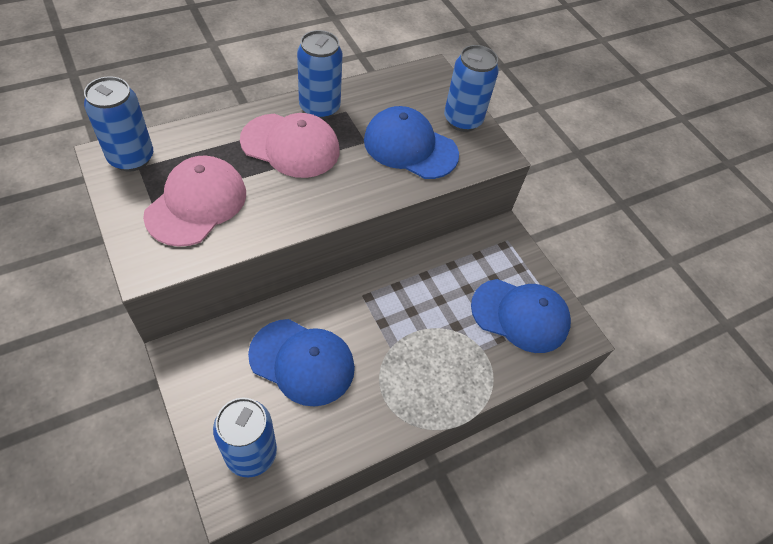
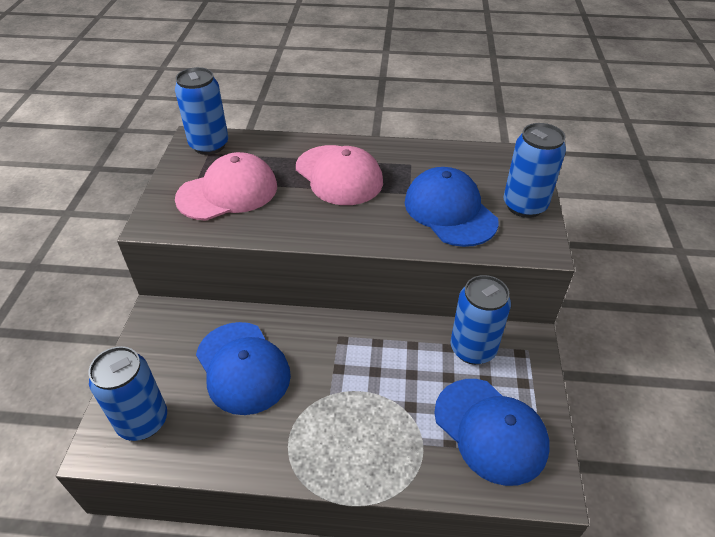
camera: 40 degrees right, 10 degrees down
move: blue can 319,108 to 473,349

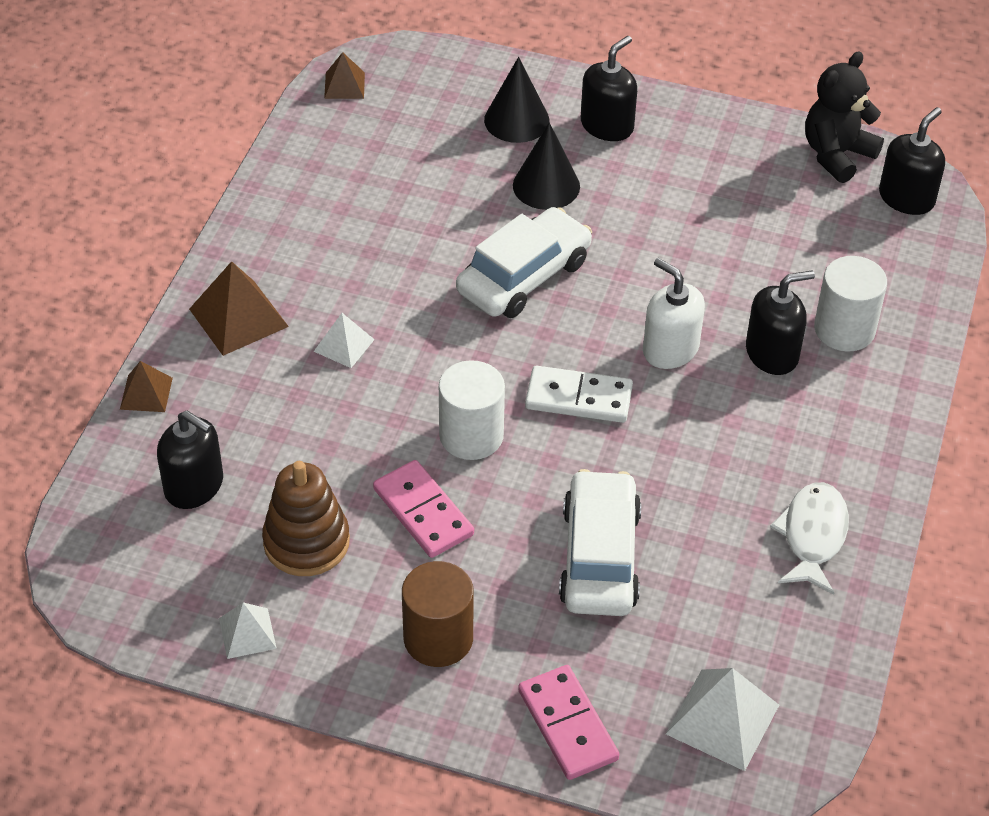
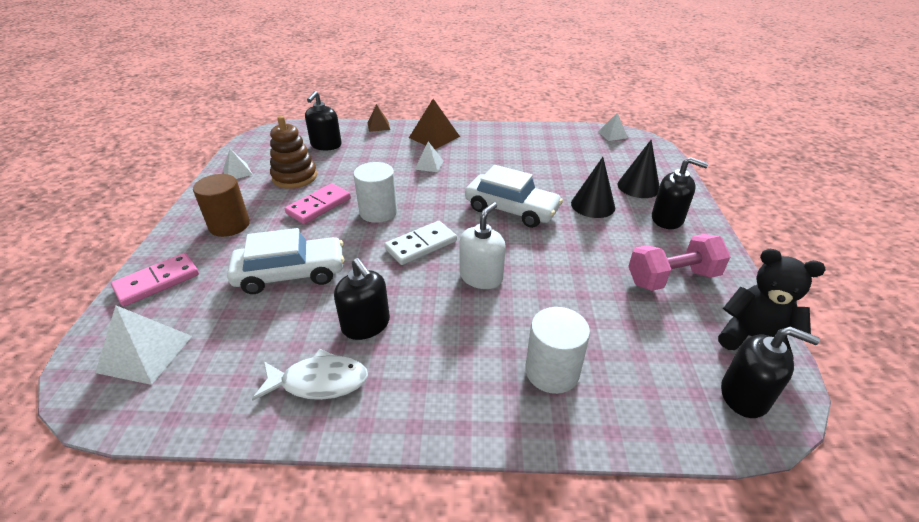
camera: 75 degrees right, 10 degrees down
insert: pink dumbbell 672,278
move: black soap dispenser 772,353 to 366,325
recolor: brown pyramid 344,85 to white pyramid 612,134
rotate: white domino 578,398 = 421,245 60 degrees clockwise

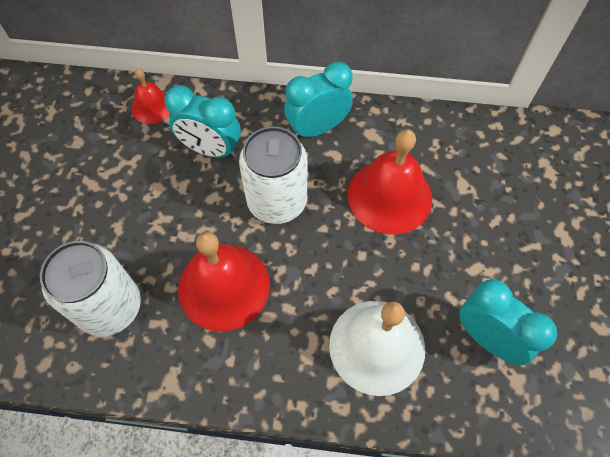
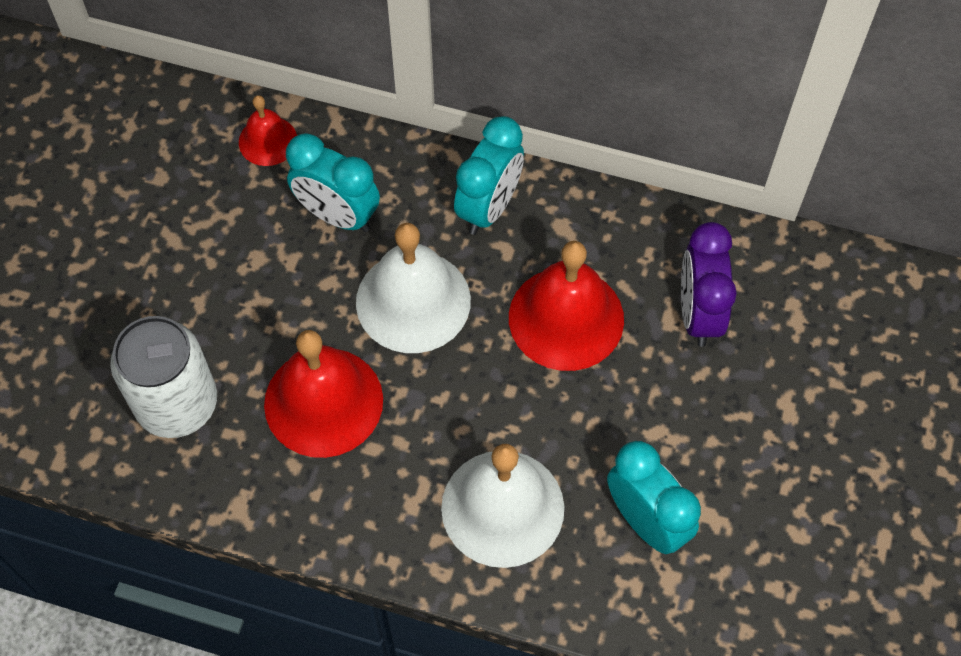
camera: 10 degrees right, 0 degrees up
insert: purple clock 698,313
replace: white can 277,201 to white bell 413,301
rotate: turquoise clock 317,128 = 489,207 135 degrees clockwise

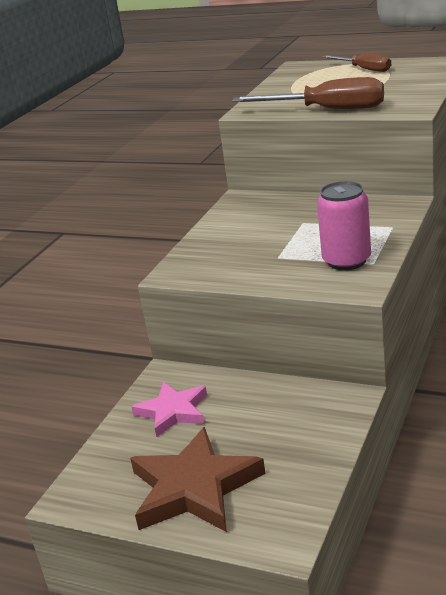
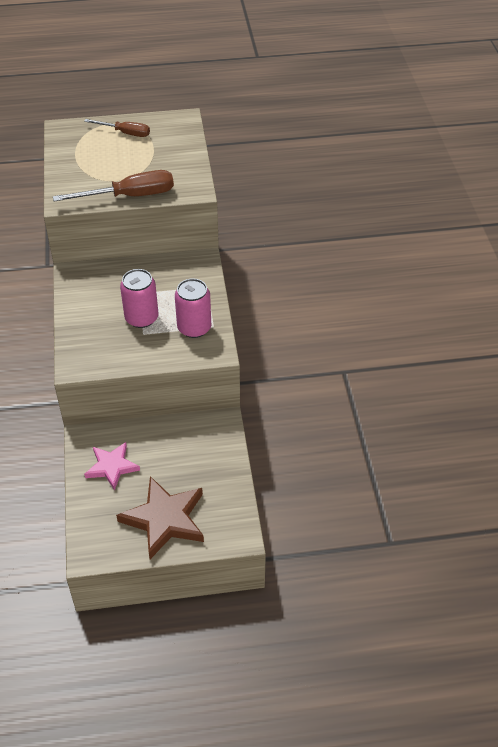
camera: 35 degrees left, 20 degrees up
insert: pink can 141,318

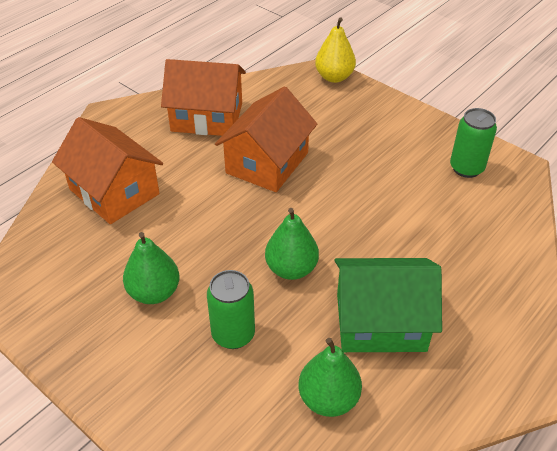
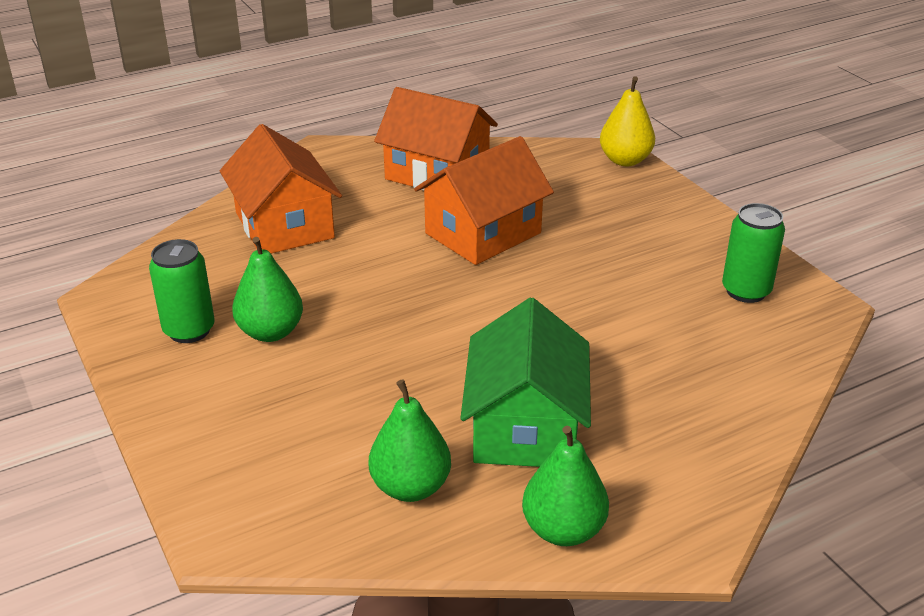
camera: 20 degrees right, 10 degrees down
move: green can 233,334 to 189,330; green pear 291,269 to 563,530
rotate: green house 380,322 = 525,426 75 degrees clockwise

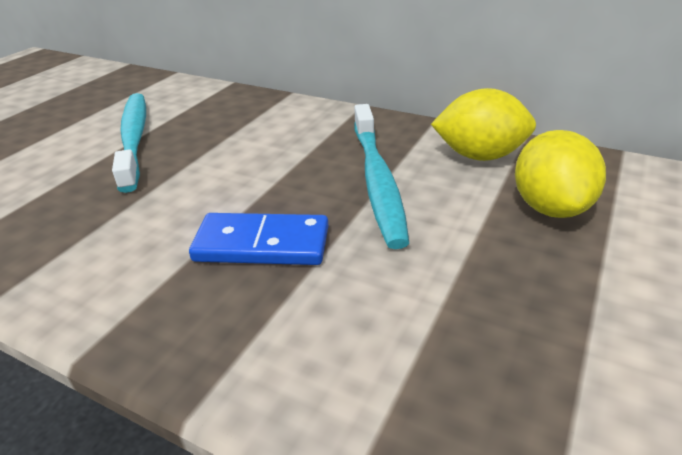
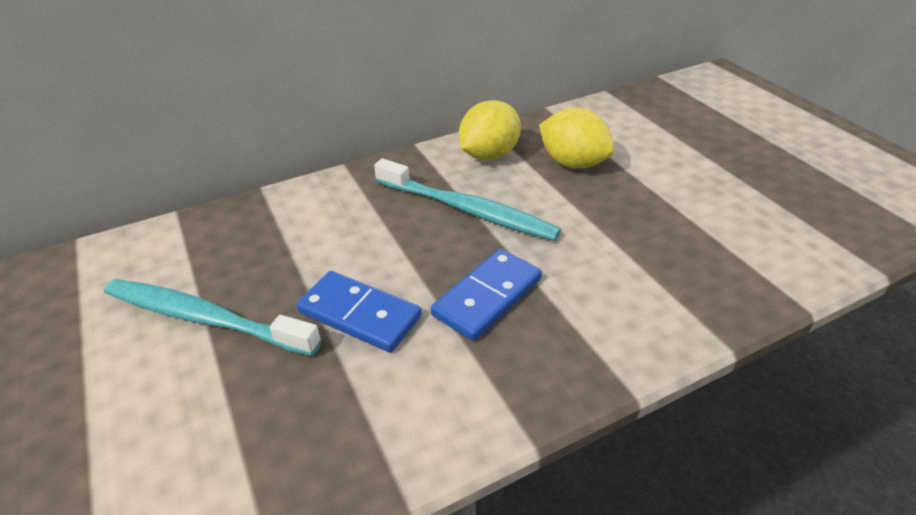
camera: 55 degrees left, 5 degrees up
insert: blue domino 359,314

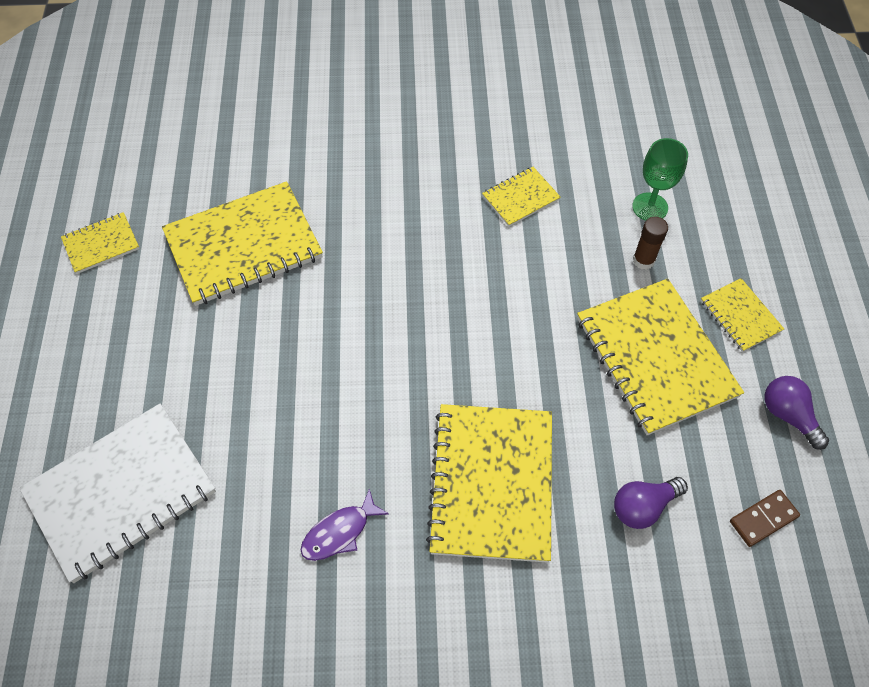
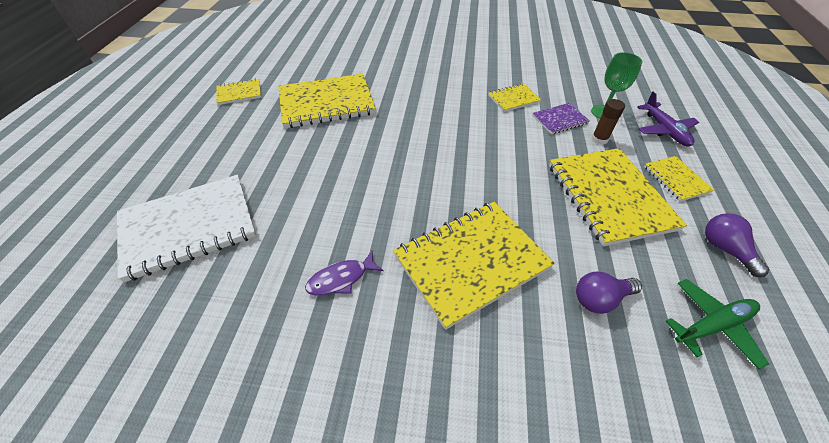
camera: 10 degrees right, 10 degrees down
insert: purple notebook 559,120; purple plane 664,130
replace: brown domino 763,519 to green plane 712,326
rotate: yellow notebook 492,483 = 471,262 45 degrees clockwise

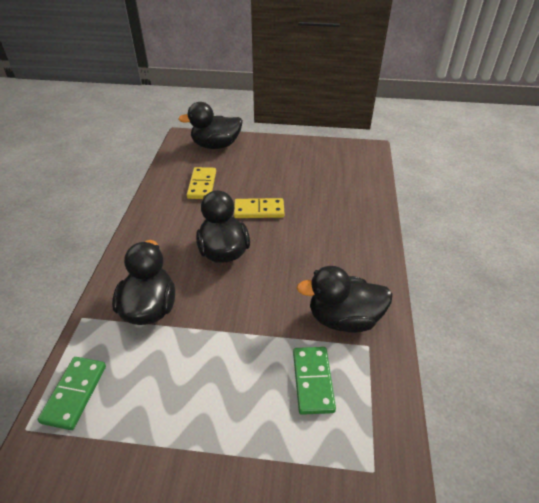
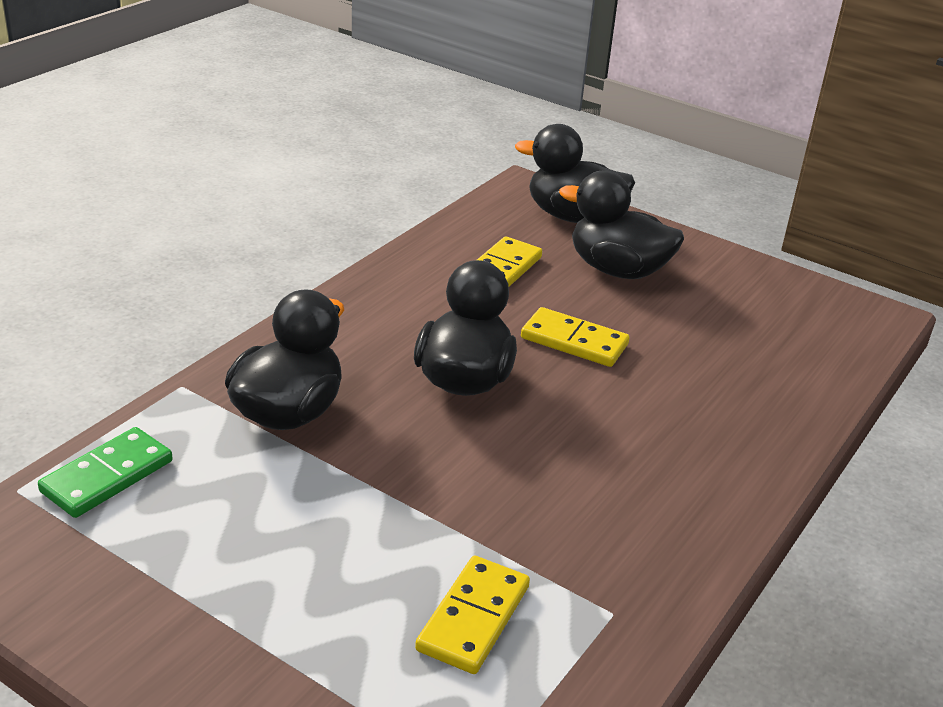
camera: 25 degrees right, 10 degrees down
move: black duck 344,318 to 617,270
recolor: green domino 313,381 to yellow domino 474,618

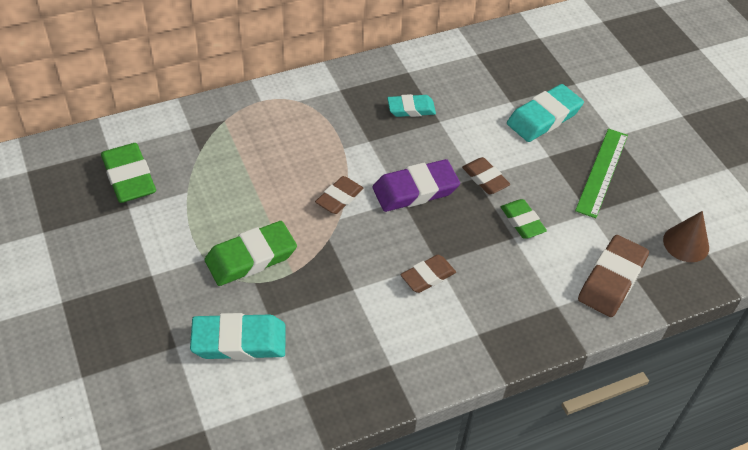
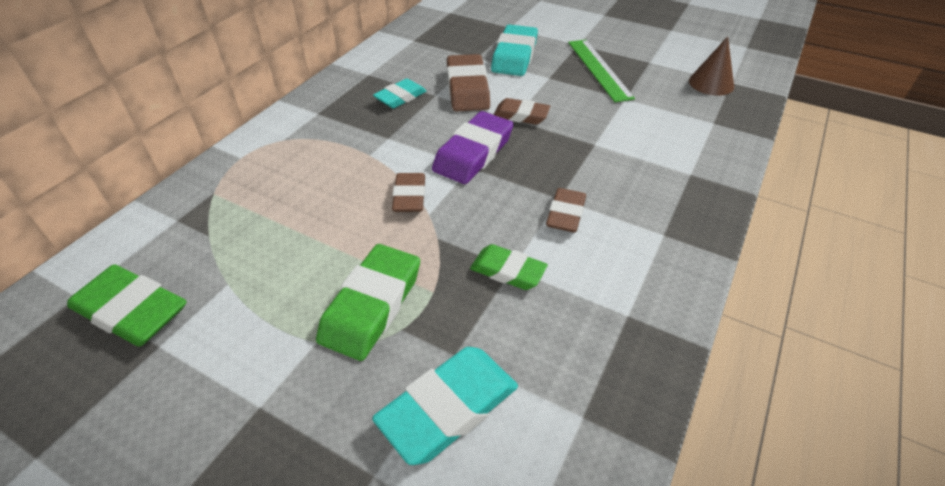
camera: 35 degrees left, 5 degrees down
move: green eraser 522,221 to 508,271; brown eraser 611,279 to 467,88

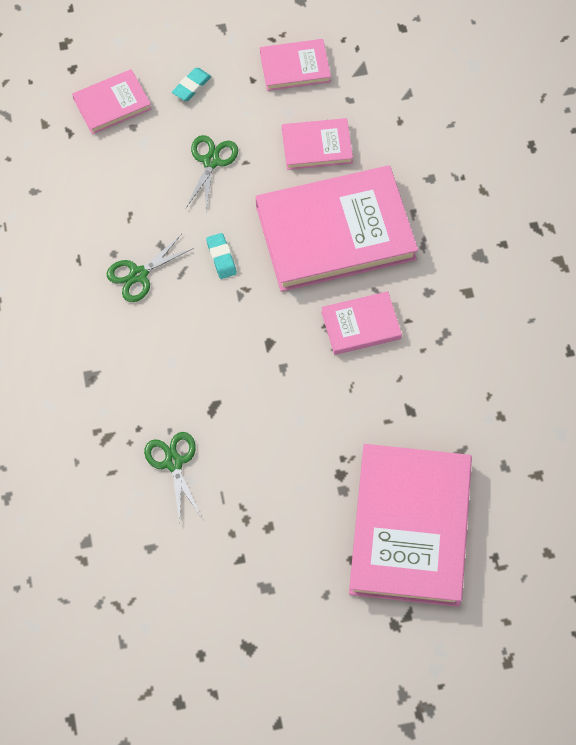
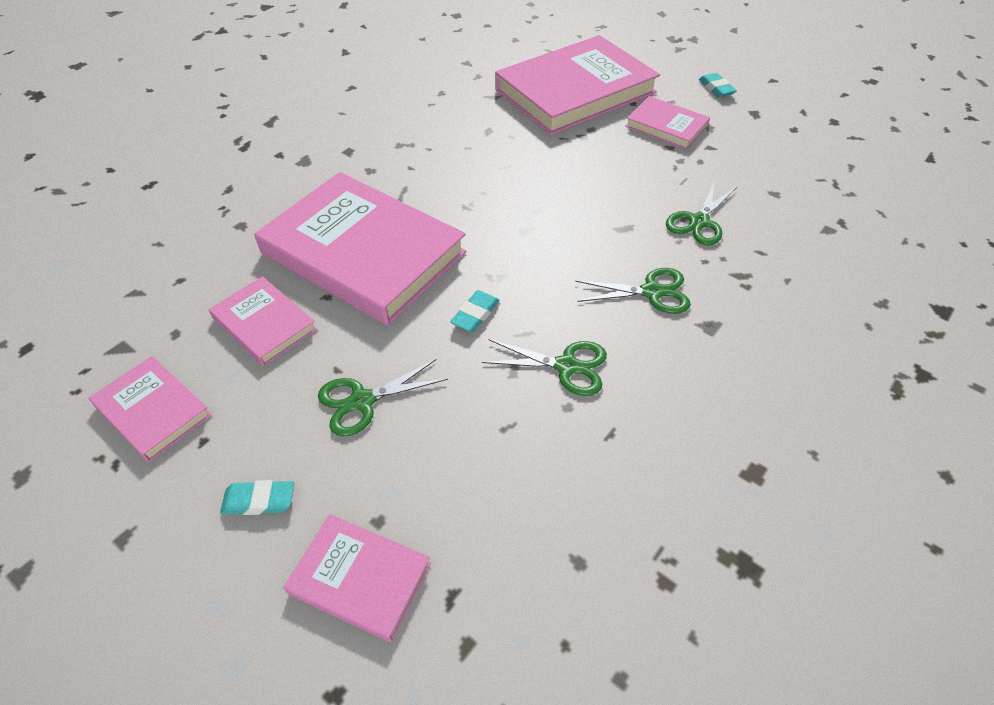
camera: 130 degrees left, 15 degrees down
insert: green scissors 652,292; turquoise eraser 716,88
move: pink book 361,325 to 666,126

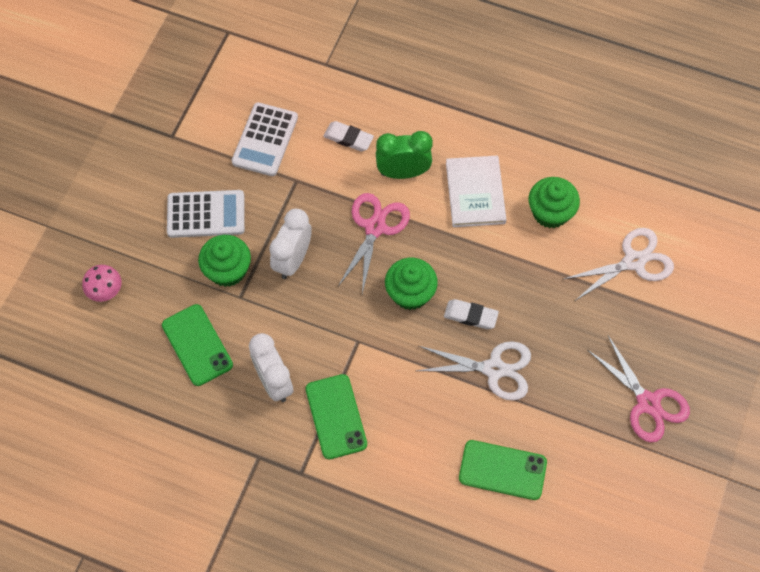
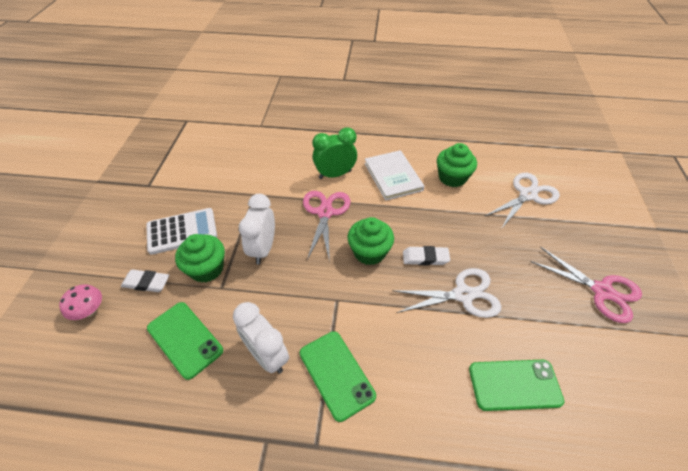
camera: 15 degrees left, 15 degrees down
delete: white calculator 265,140
move: white eraser 348,138 to 146,283

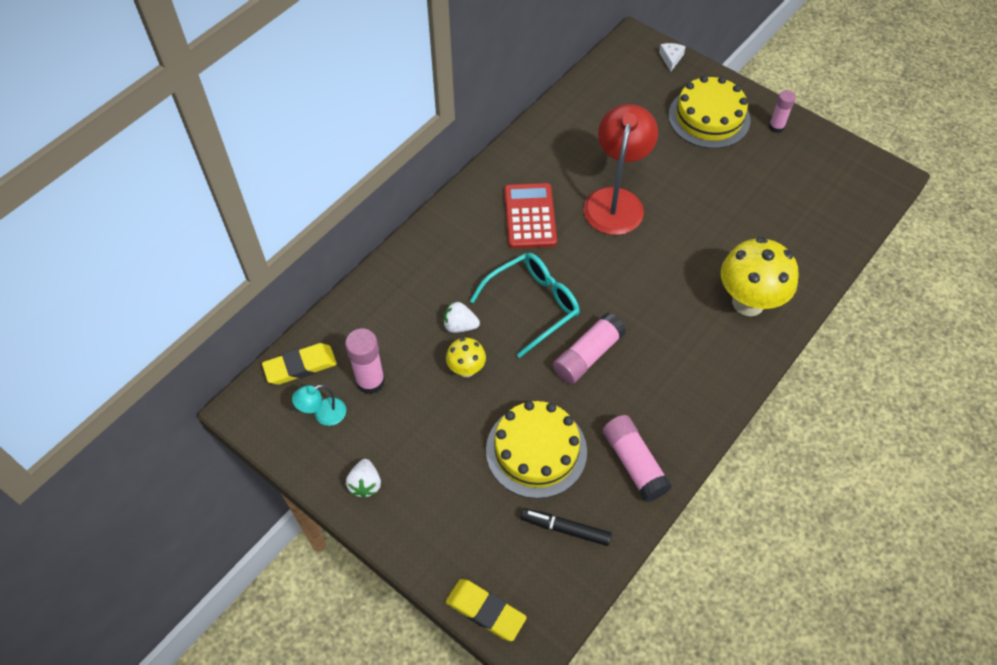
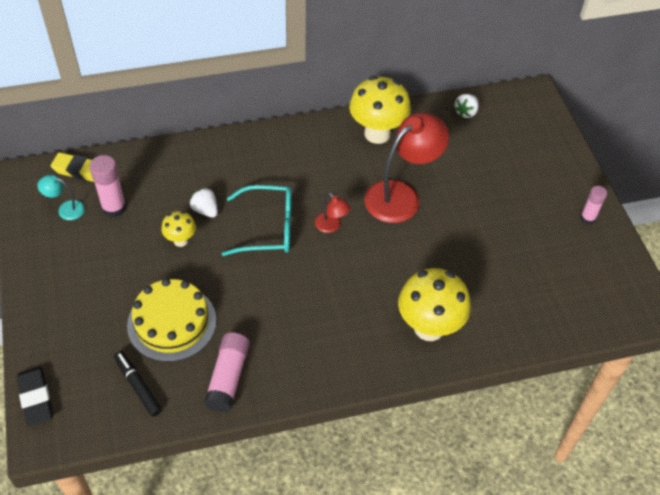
camera: 35 degrees right, 5 degrees down
delete: red calculator 530,216; pink glue stick 588,355; white cheese 671,58; yellow cake 709,117
insert: red lamp 331,226; yellow mushroom 377,134
move: white strawberry 365,484 to 466,112
recolor: yellow eraser 485,611 to black eraser 35,398

